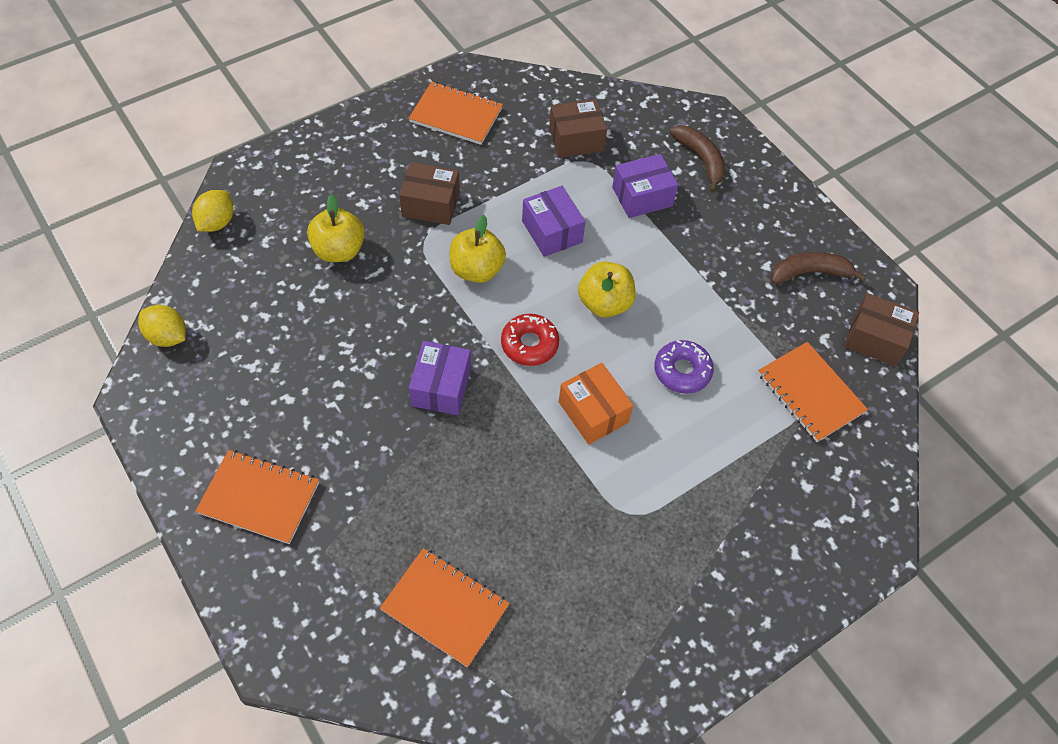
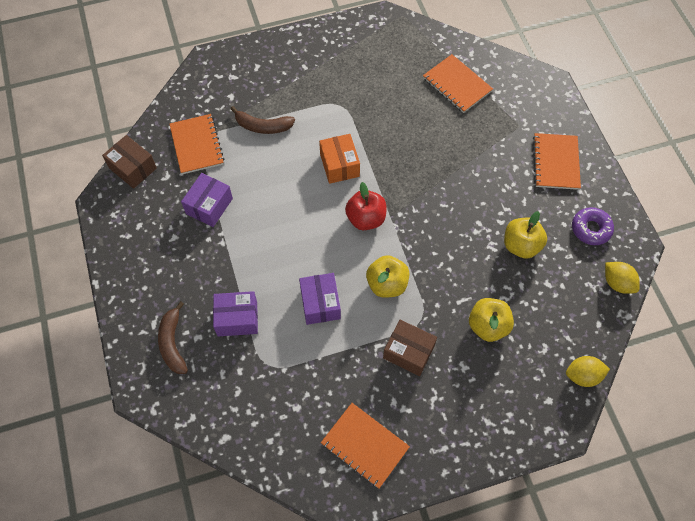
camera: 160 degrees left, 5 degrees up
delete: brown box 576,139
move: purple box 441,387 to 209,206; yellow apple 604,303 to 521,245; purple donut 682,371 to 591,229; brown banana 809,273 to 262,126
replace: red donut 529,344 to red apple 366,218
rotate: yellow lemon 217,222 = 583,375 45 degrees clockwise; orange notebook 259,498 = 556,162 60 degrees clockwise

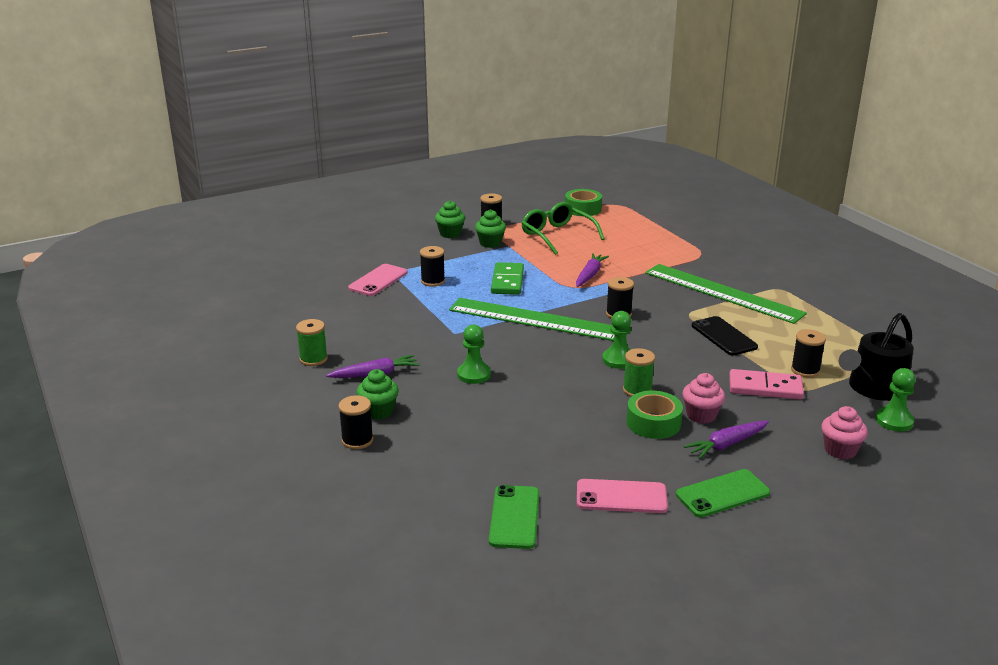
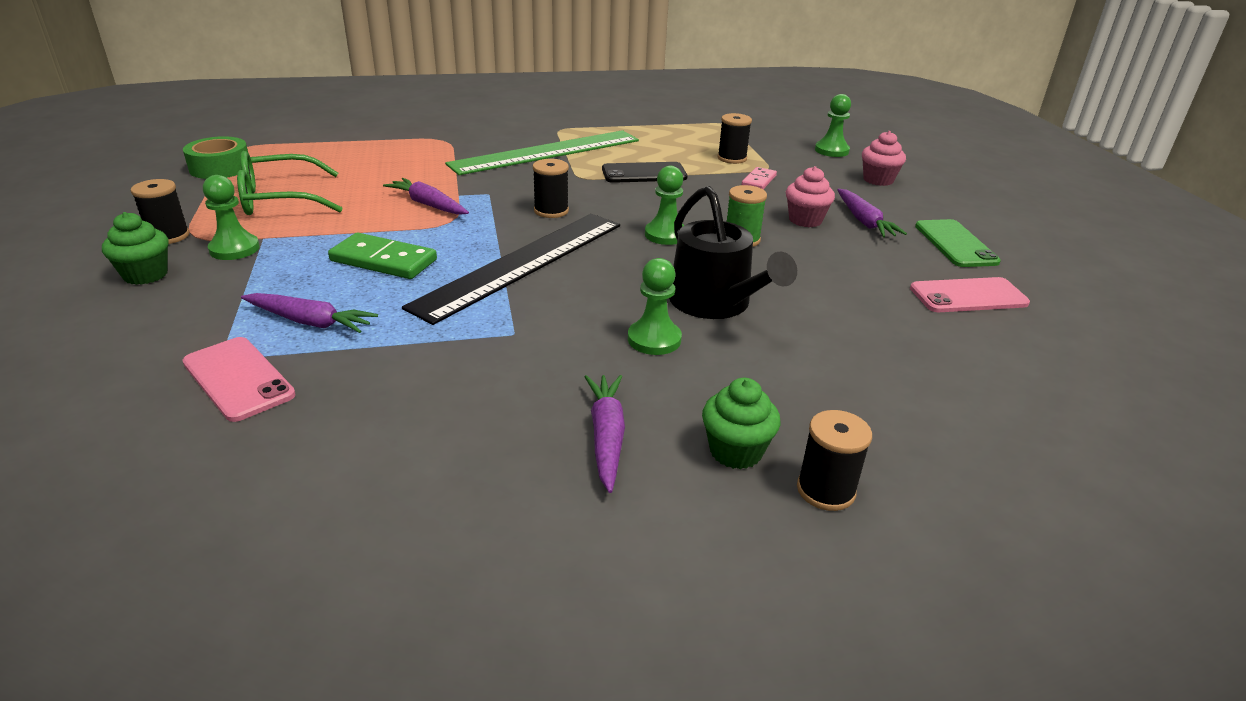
camera: 75 degrees left, 5 degrees up
delete: green spool 313,359; green phone 514,517; green tape 653,423
move: black watering can 873,388 to 715,303
replace: black spool 433,281 to purple carrot 310,322; green cupcake 490,243 to green pawn 234,249
recolor: green ruler 535,319 to black ruler 522,263
rotate: pink phone 621,497 = 968,296 60 degrees clockwise
resize: pink domino 765,387 = 758,181 x0.59

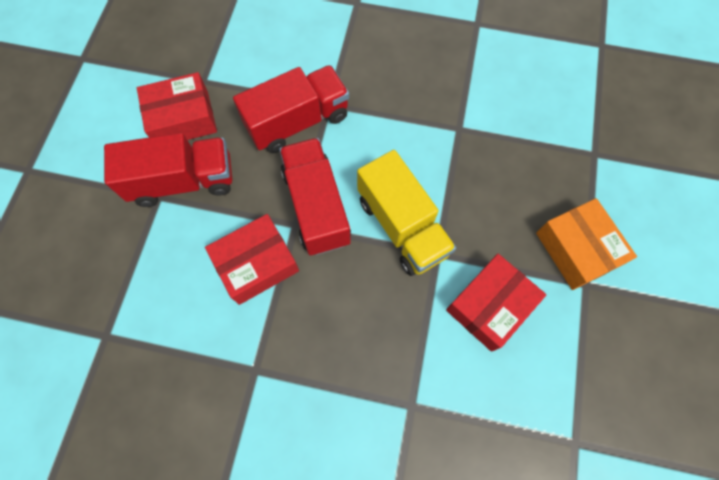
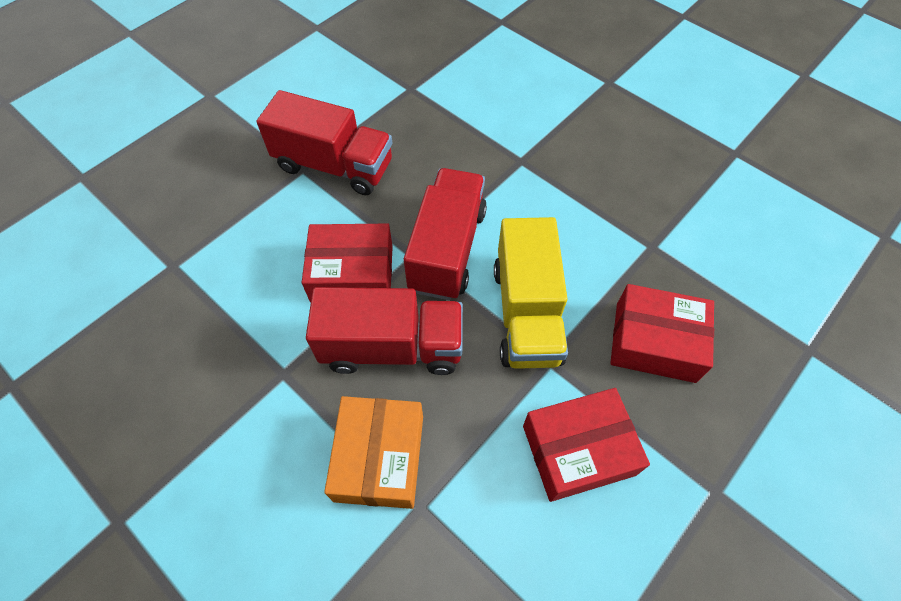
camera: 30 degrees right, 10 degrees down
move: red box 182,118 to 655,342; red truck 297,122 to 392,347; orange box 577,249 to 379,457

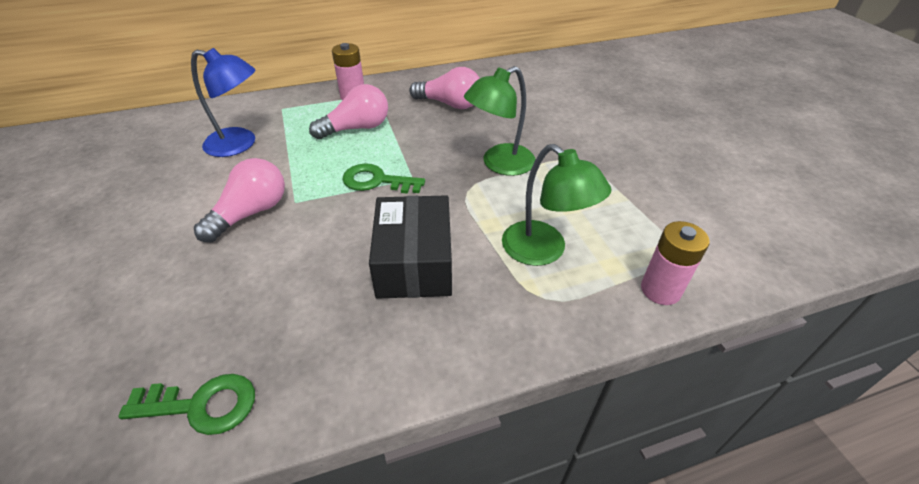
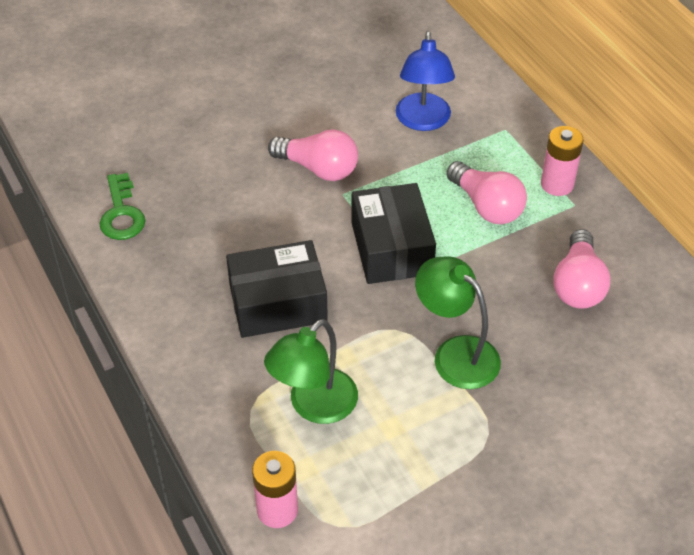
camera: 80 degrees right, 5 degrees up
replace: green key 377,181 to black box 391,248

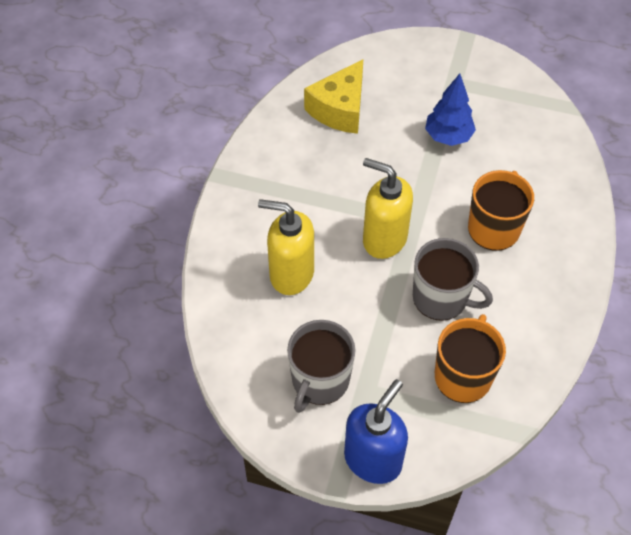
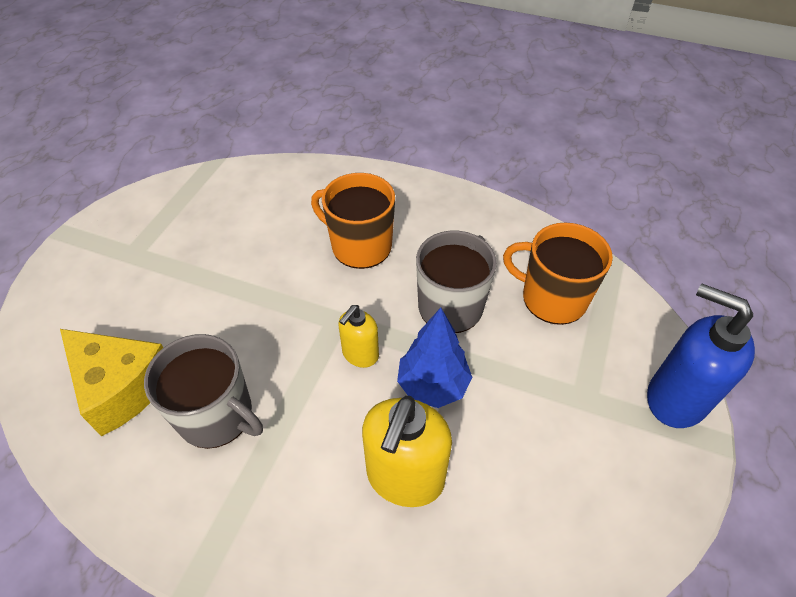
camera: 85 degrees left, 5 degrees down
move: grey mug 320,381 to 217,415; blue tree 448,136 to 432,385
resize: yellow soap dispenser 384,239 = 360,354 x0.57

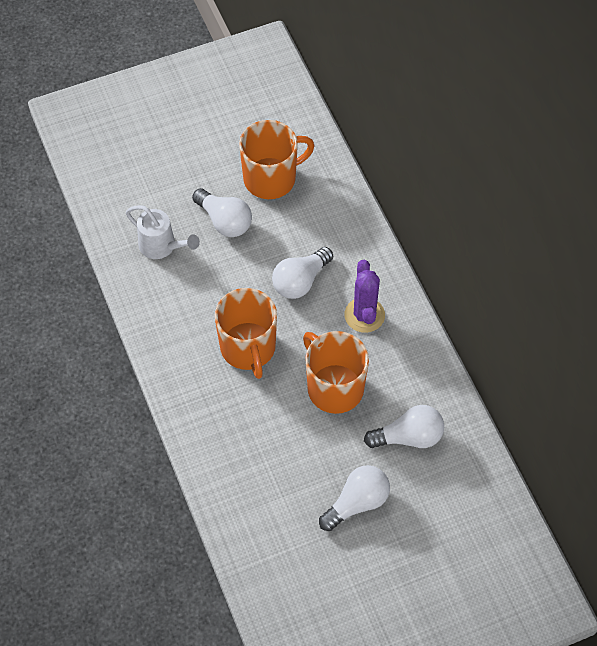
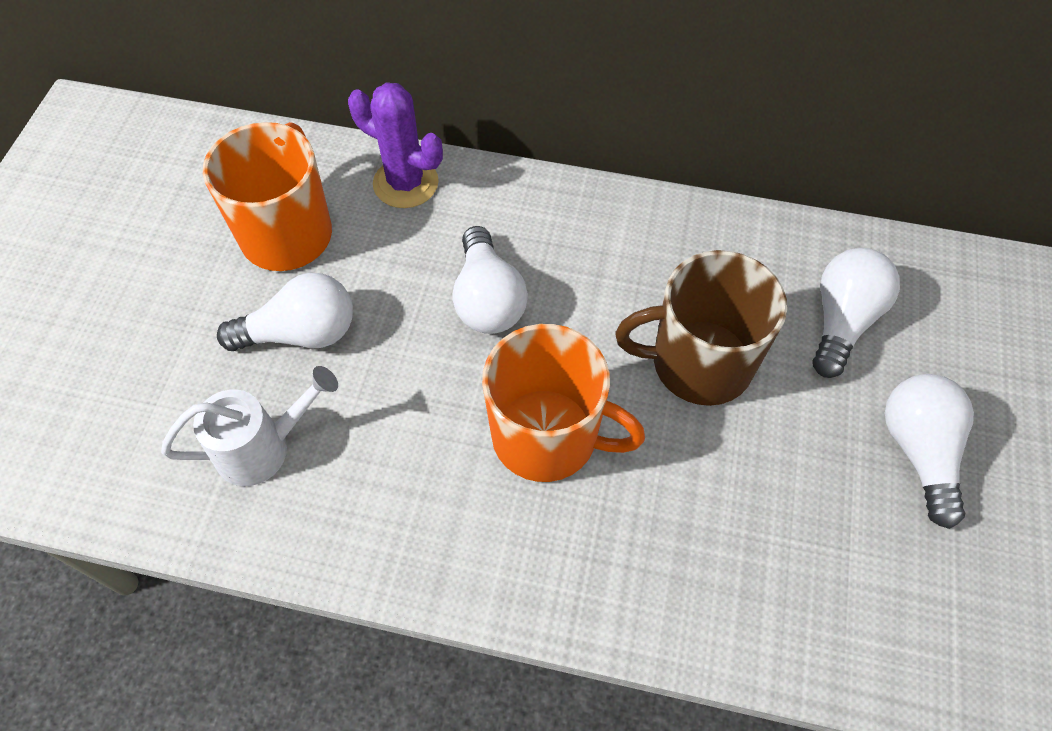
camera: 55 degrees left, 0 degrees up
move: purple cactus 364,315 to 405,183
recolor: orange mug 334,387 to brown mug 699,363

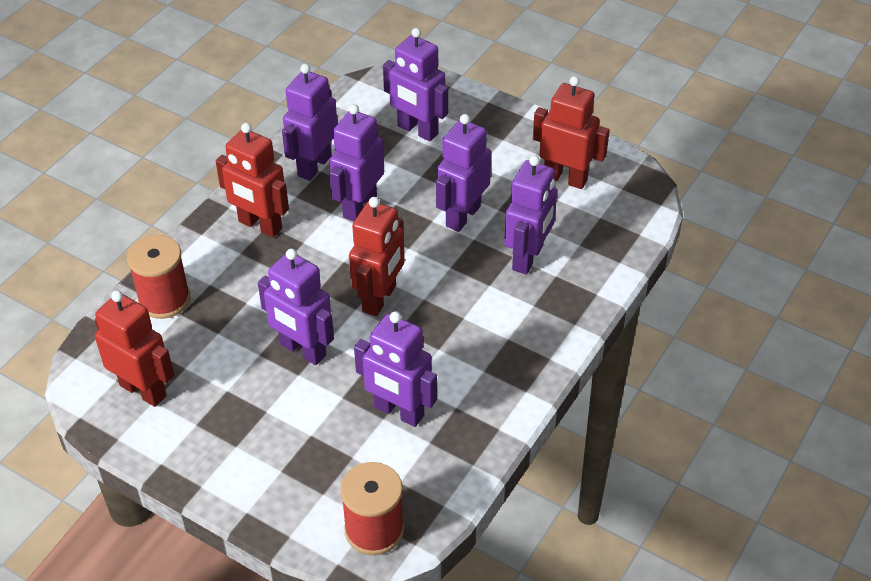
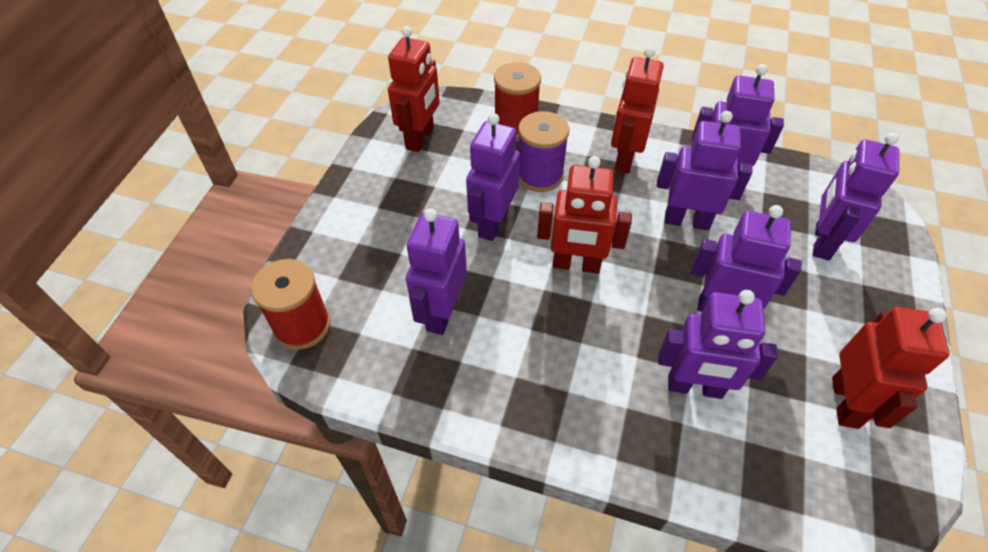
camera: 75 degrees right, 5 degrees up
insert: purple spool 540,175

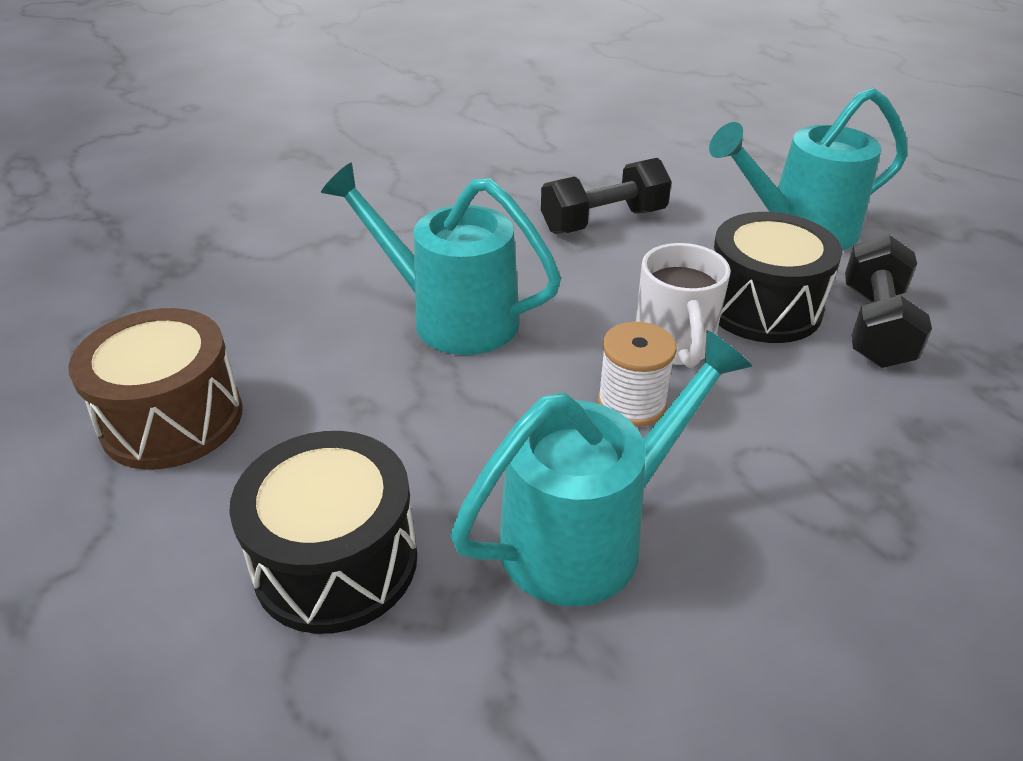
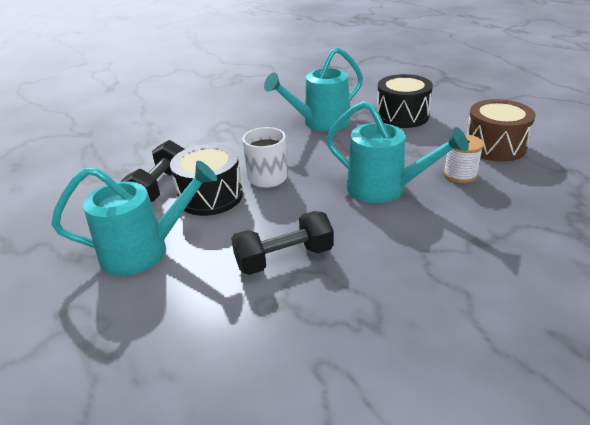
camera: 175 degrees left, 5 degrees down
move: white spool 631,403 to 460,174

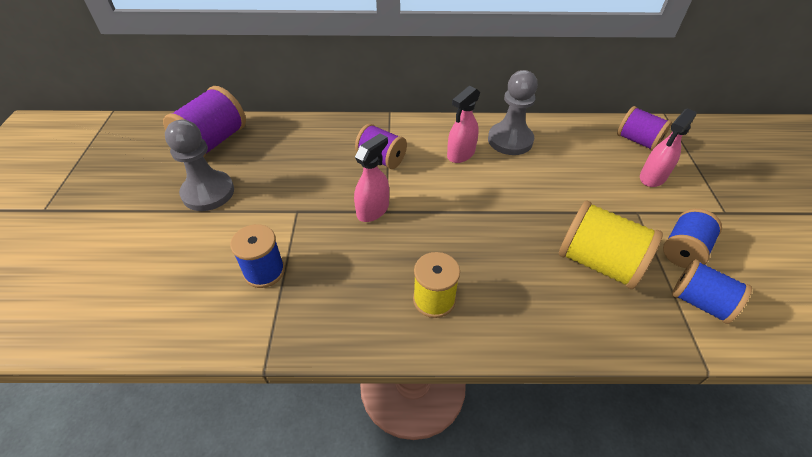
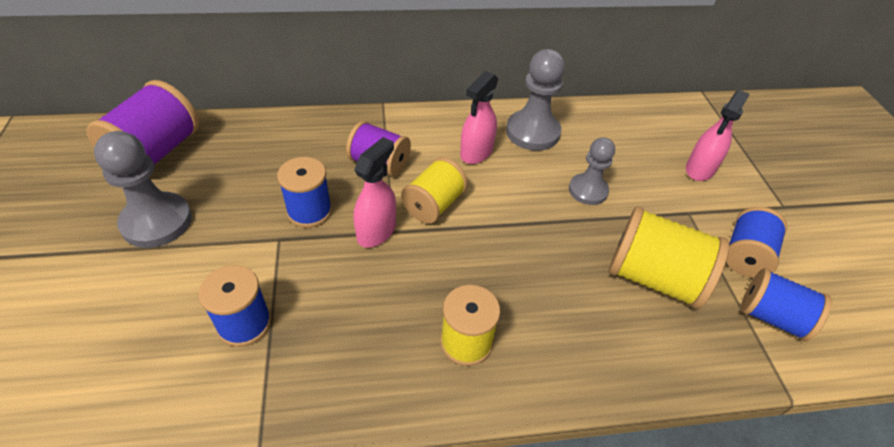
camera: 10 degrees left, 0 degrees up
delete: purple spool 637,141
insert: blue spool 309,211; yellow spool 434,204; grey pawn 588,190

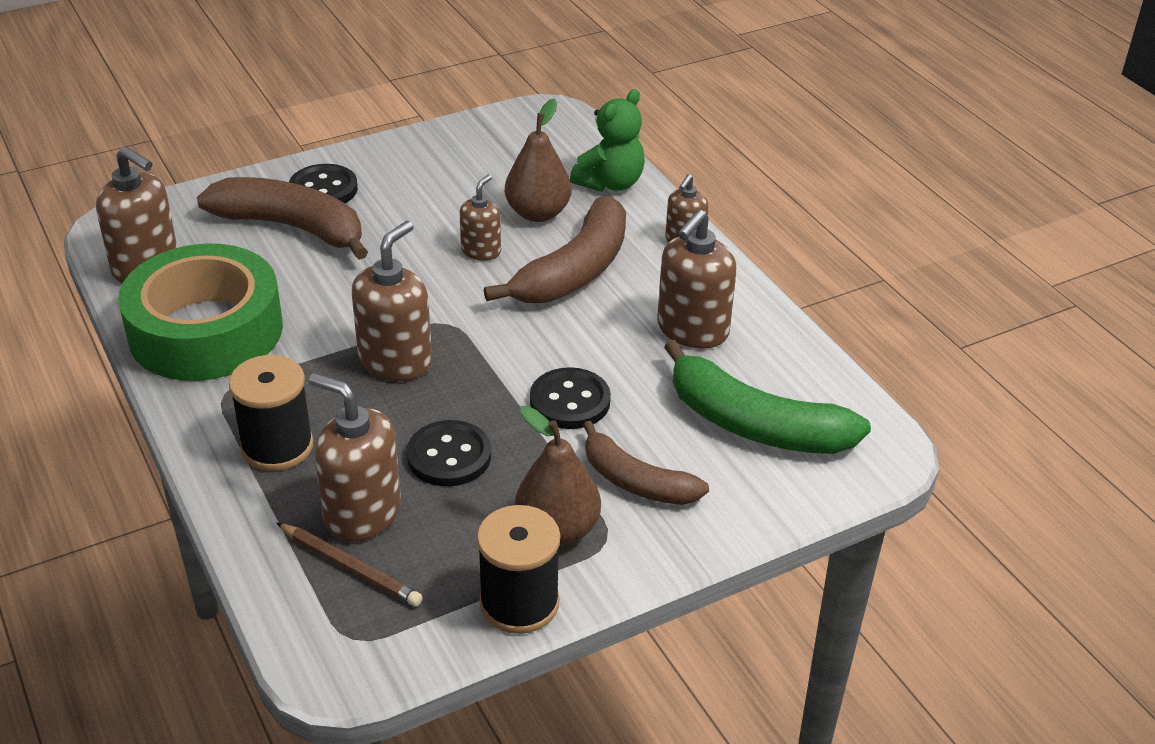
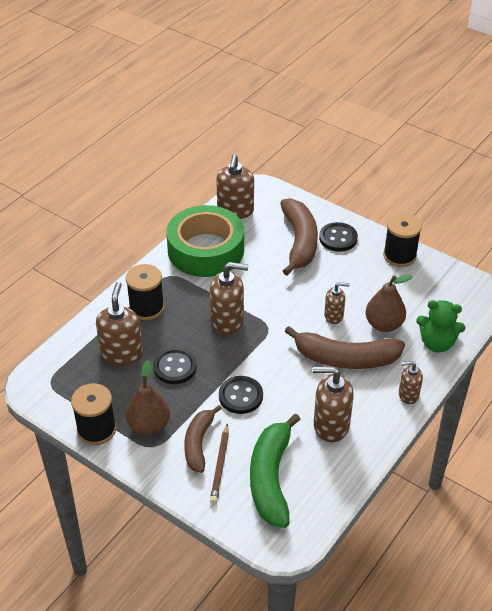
camera: 65 degrees right, 5 degrees up
insert: black spool 399,256
move: brown pencil 350,567 to 220,465

